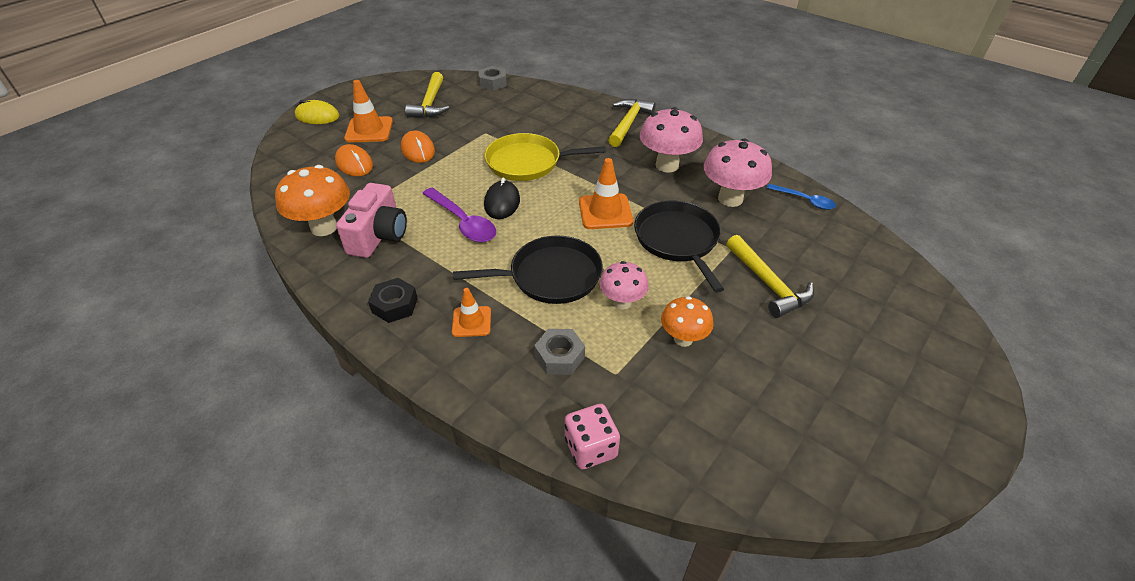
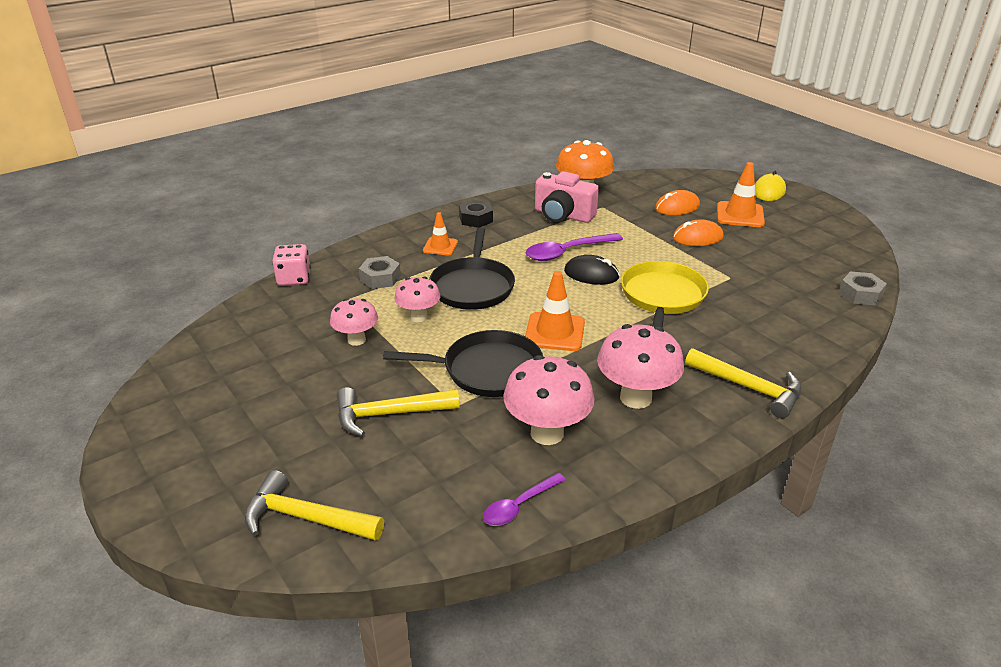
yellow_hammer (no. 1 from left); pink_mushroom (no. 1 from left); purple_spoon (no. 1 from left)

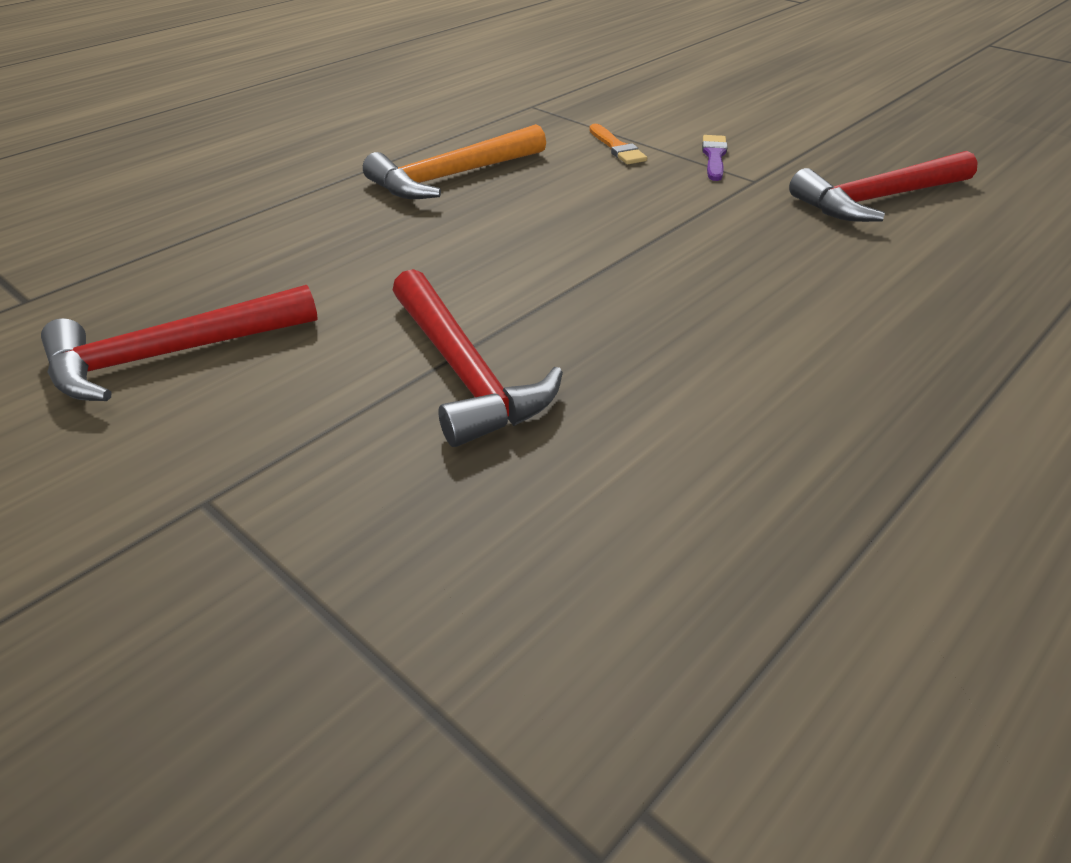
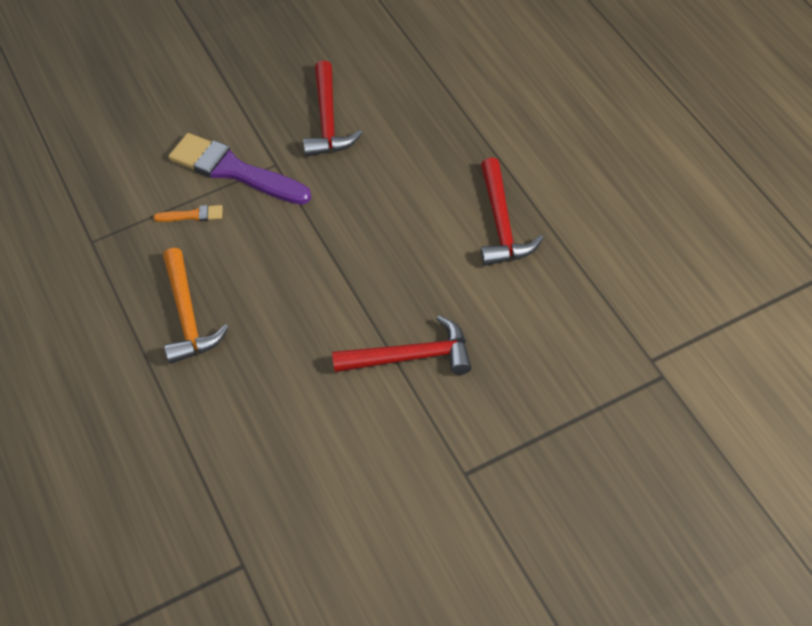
red_hammer (no. 3 from left); purple_brush

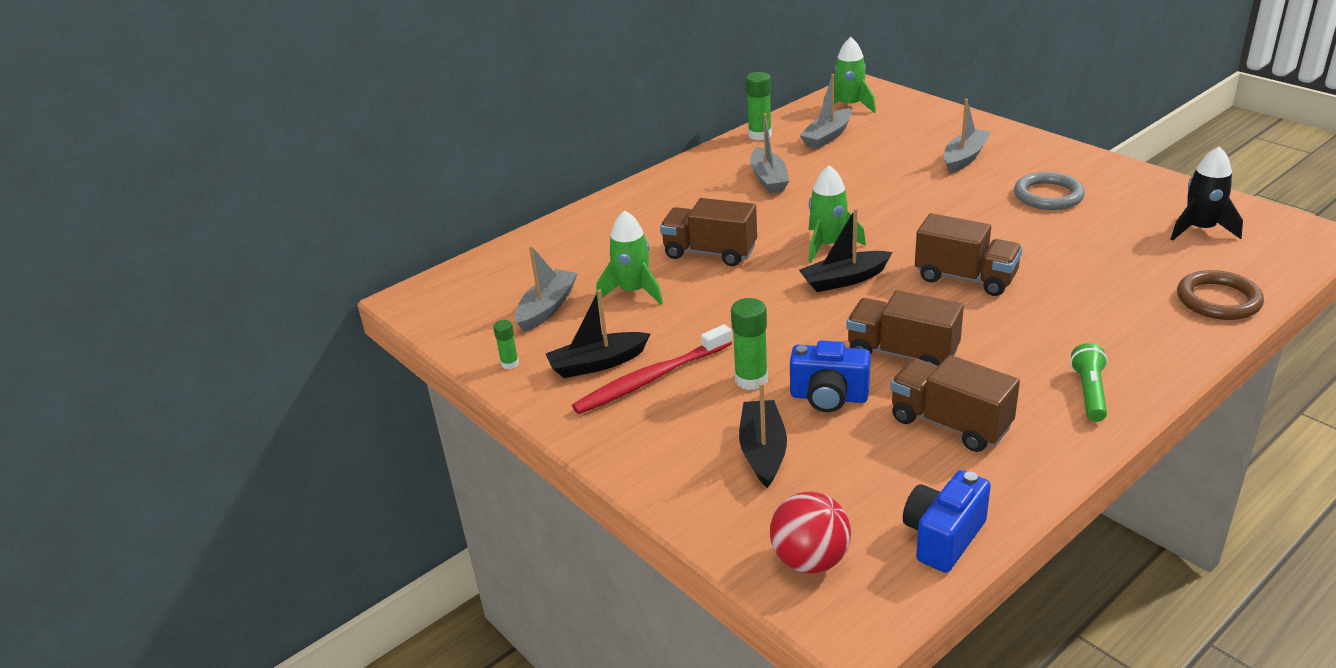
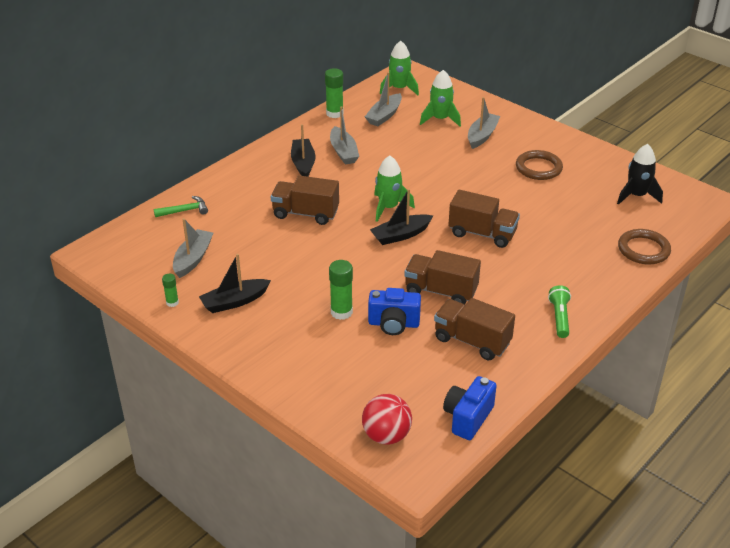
red_toothbrush; green_rocket (no. 3 from left); black_boat (no. 2 from left); brown_ring (no. 1 from left); green_hammer

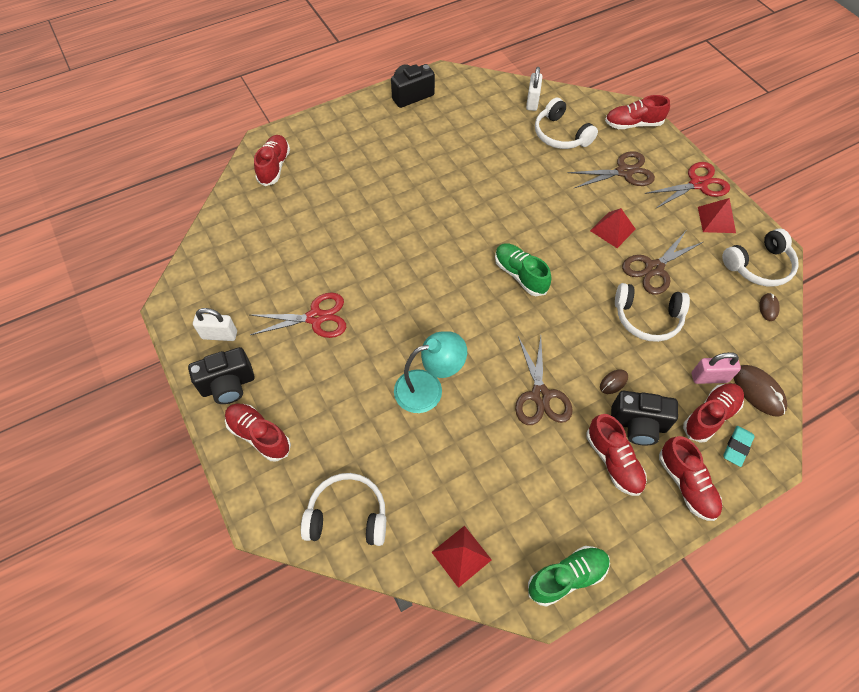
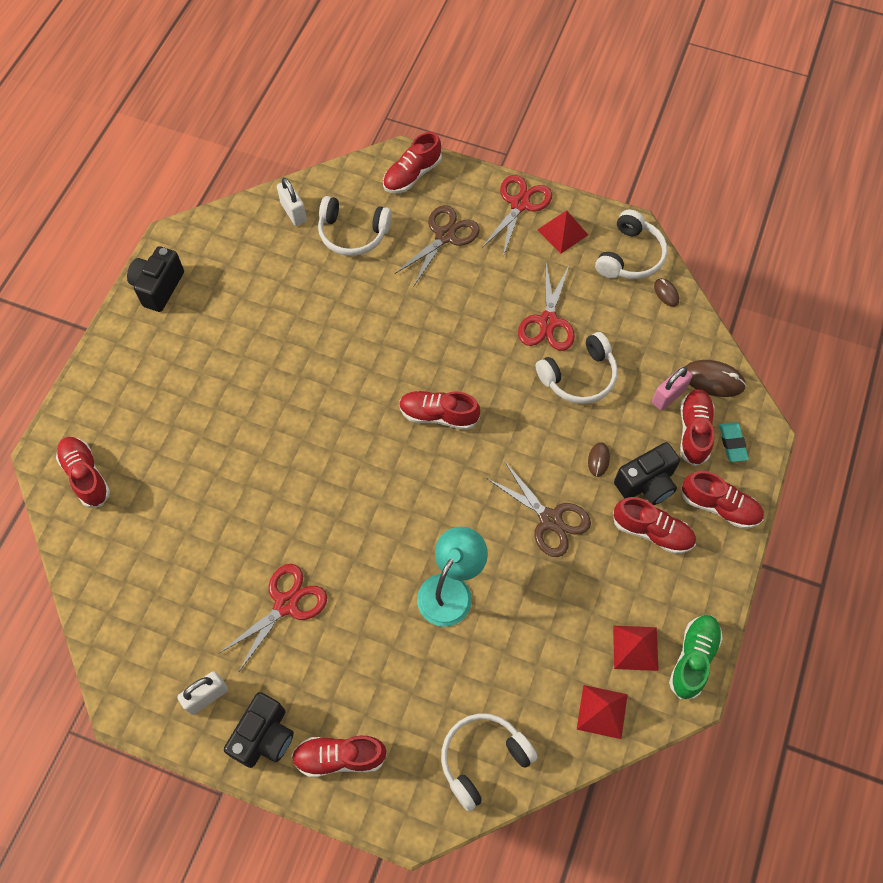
red_shoe (no. 4 from left); red_pyramid (no. 3 from left); red_scissors (no. 3 from left)

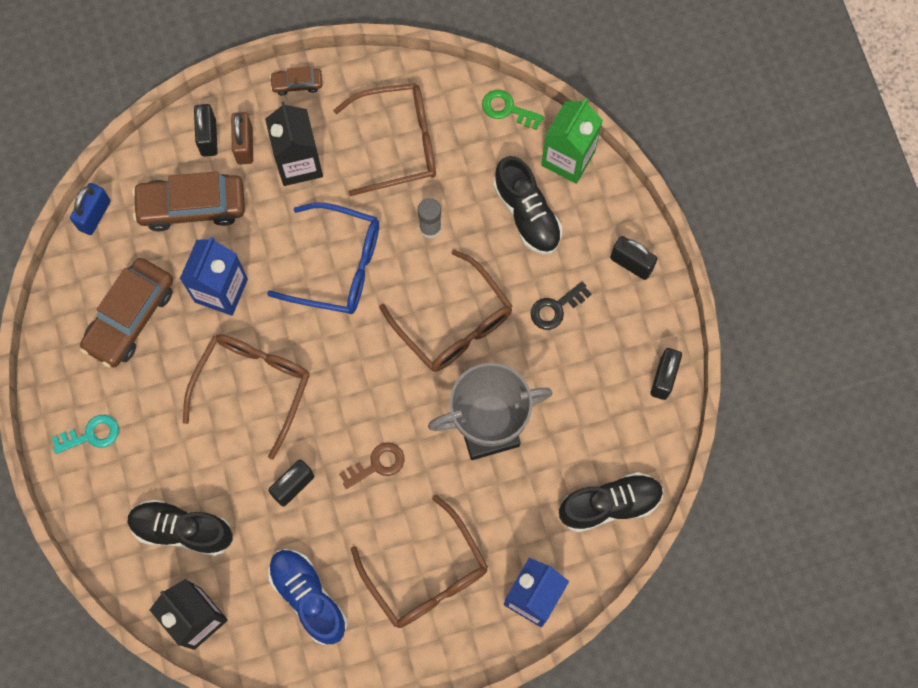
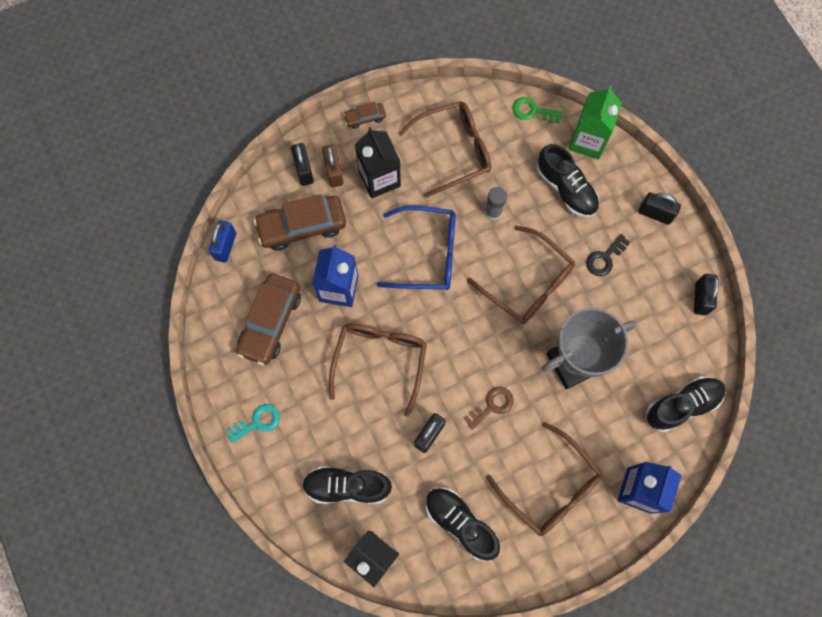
black_shoe (no. 2 from left)

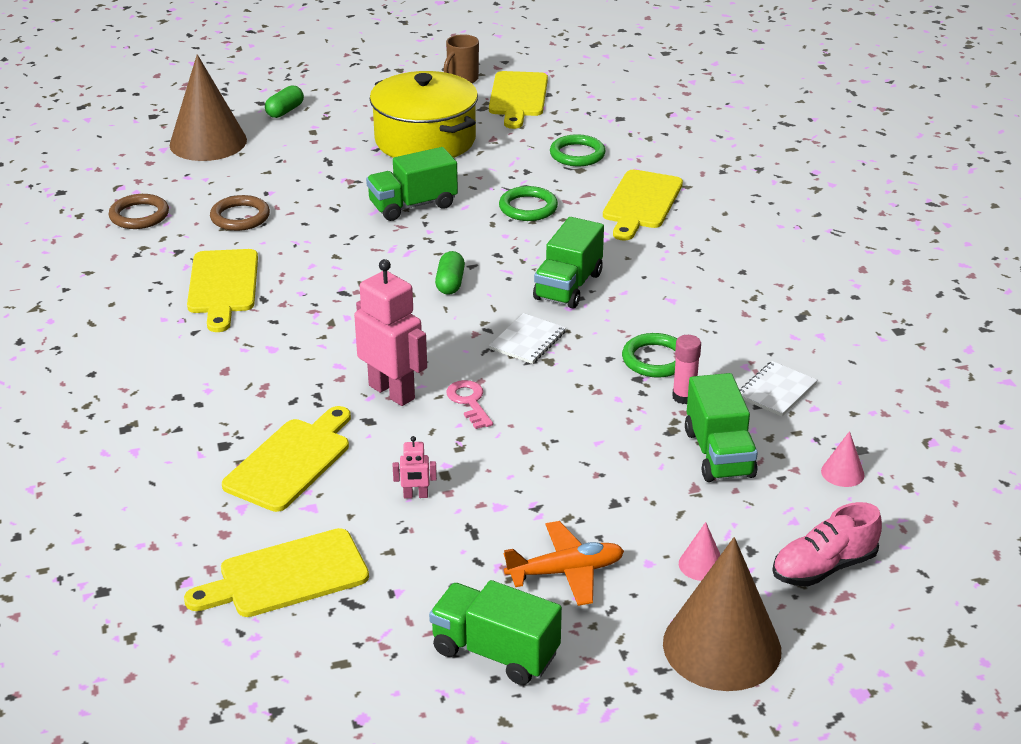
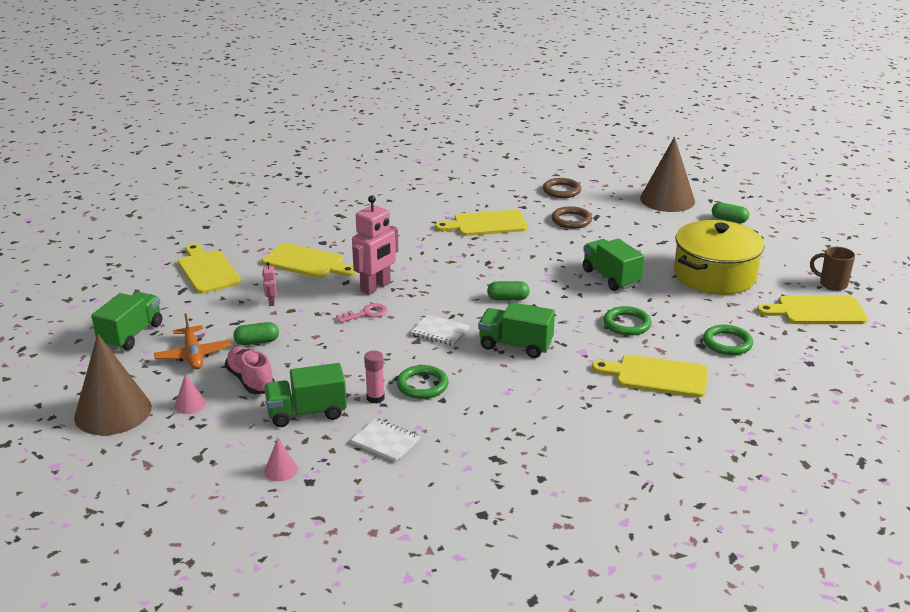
pink_shoe; green_capsule (no. 1 from left)

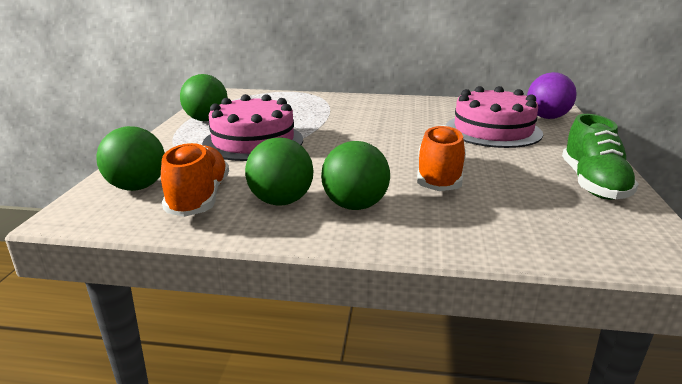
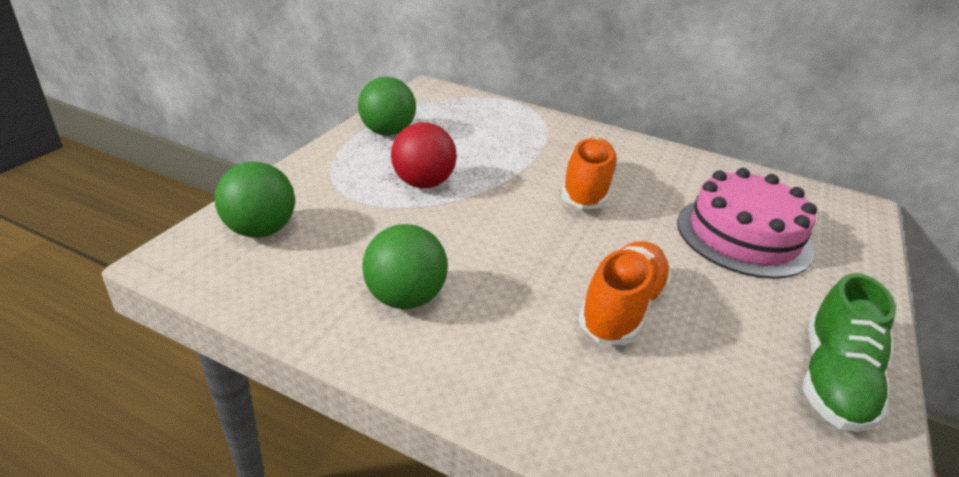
orange_shoe (no. 1 from left); red_ball; green_ball (no. 4 from left in the first image); purple_ball

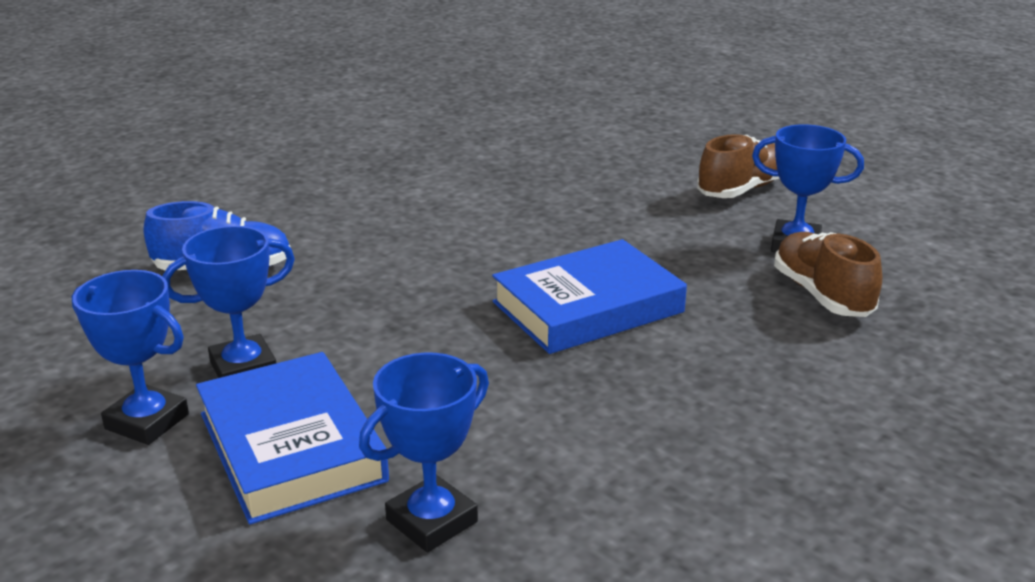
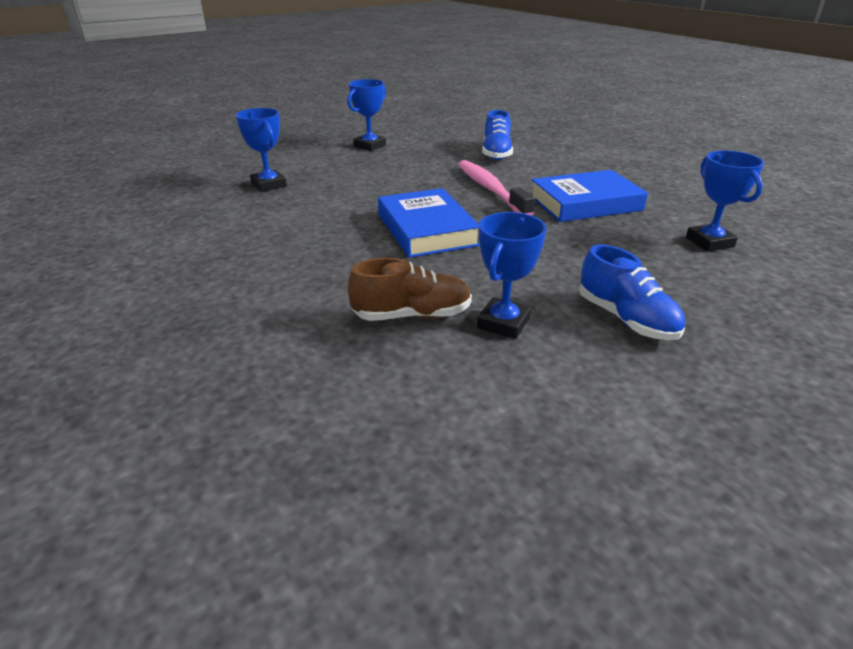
blue_trophy (no. 4 from left); blue_book (no. 2 from left); blue_shoe (no. 2 from left); pink_toothbrush

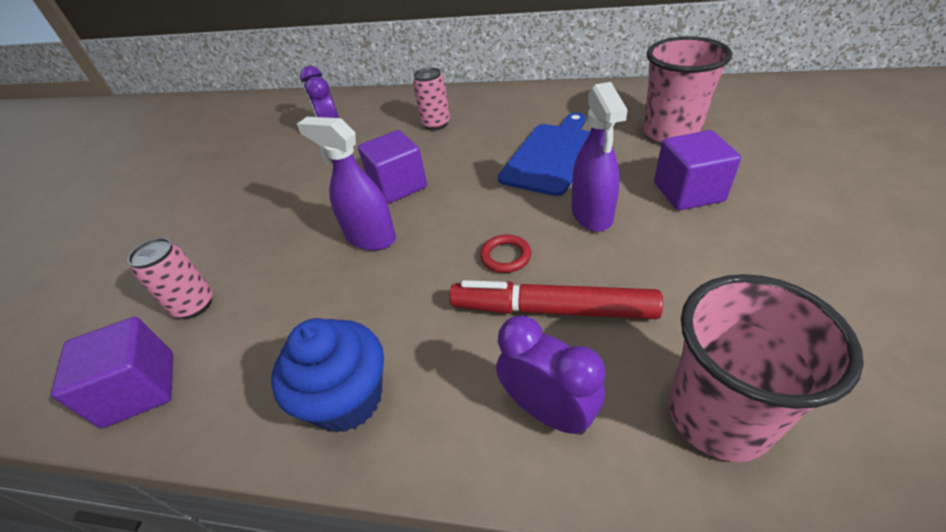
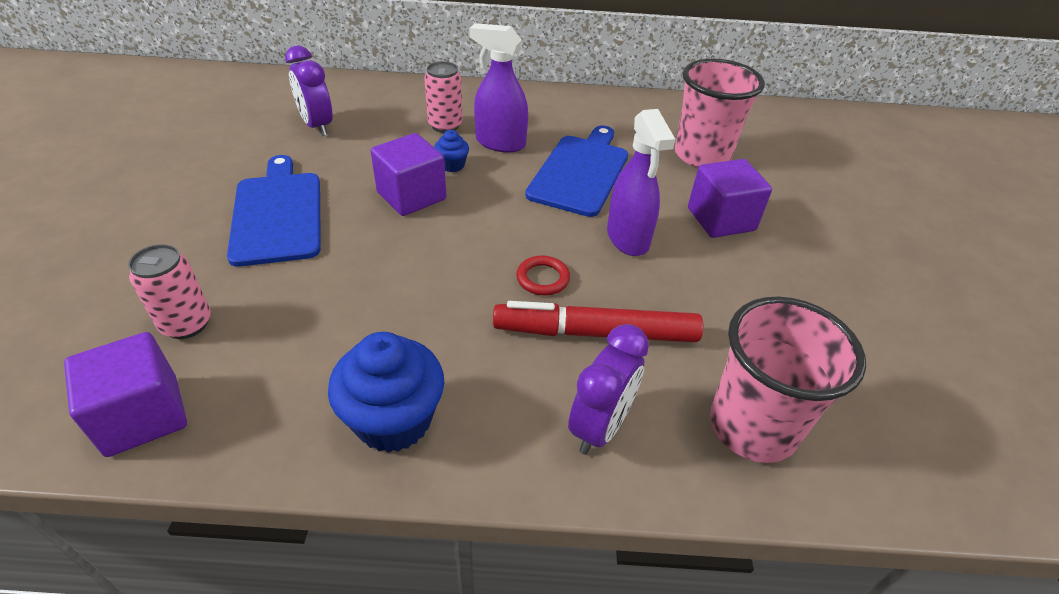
purple_spray_bottle (no. 1 from left); purple_clock (no. 2 from left); blue_cutting_board (no. 1 from left); blue_cupcake (no. 2 from left)

